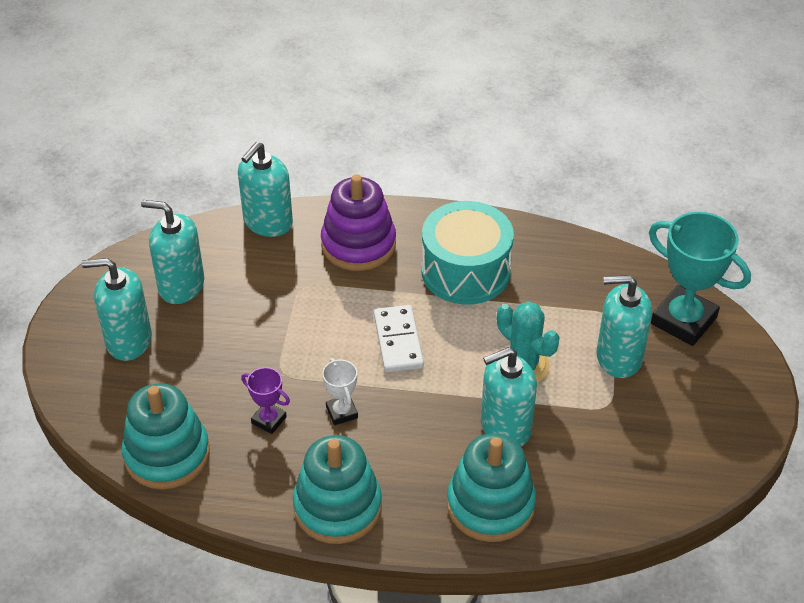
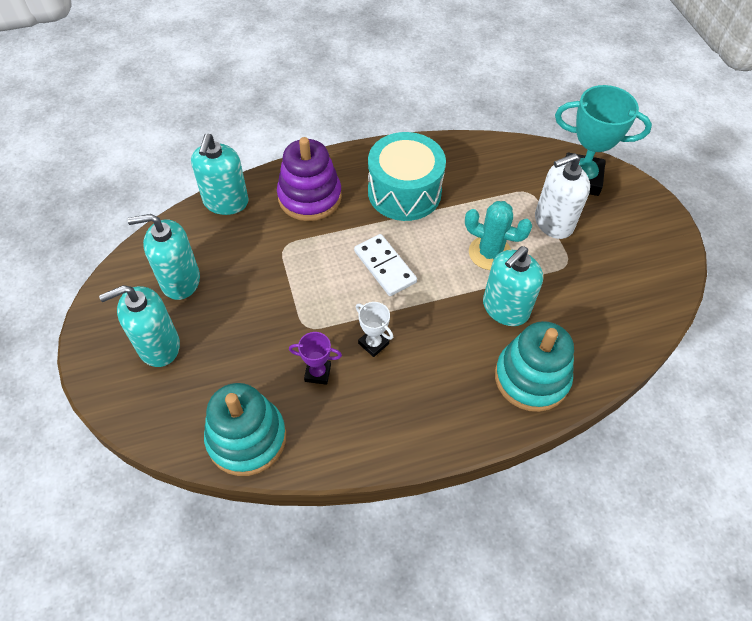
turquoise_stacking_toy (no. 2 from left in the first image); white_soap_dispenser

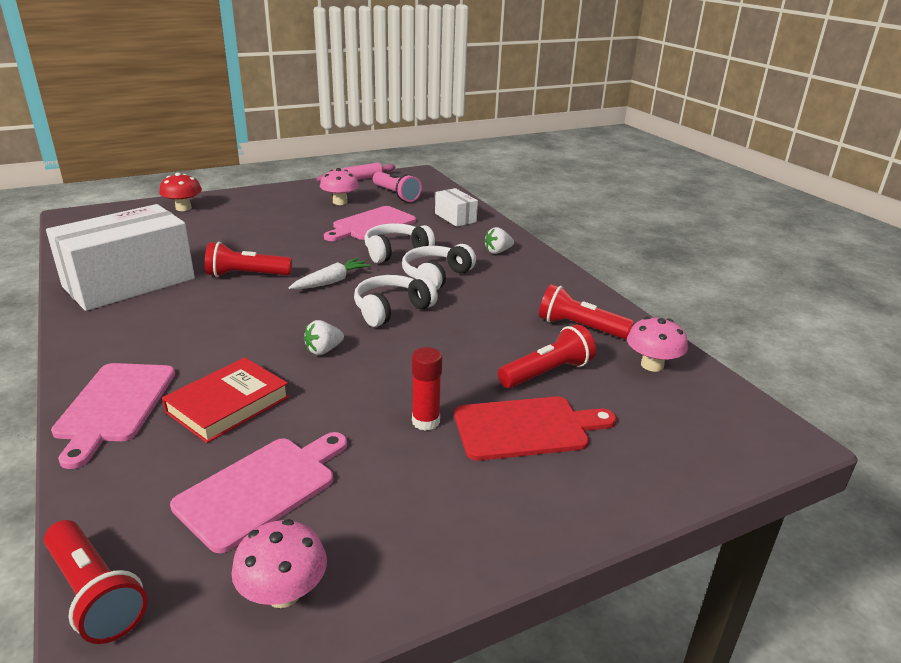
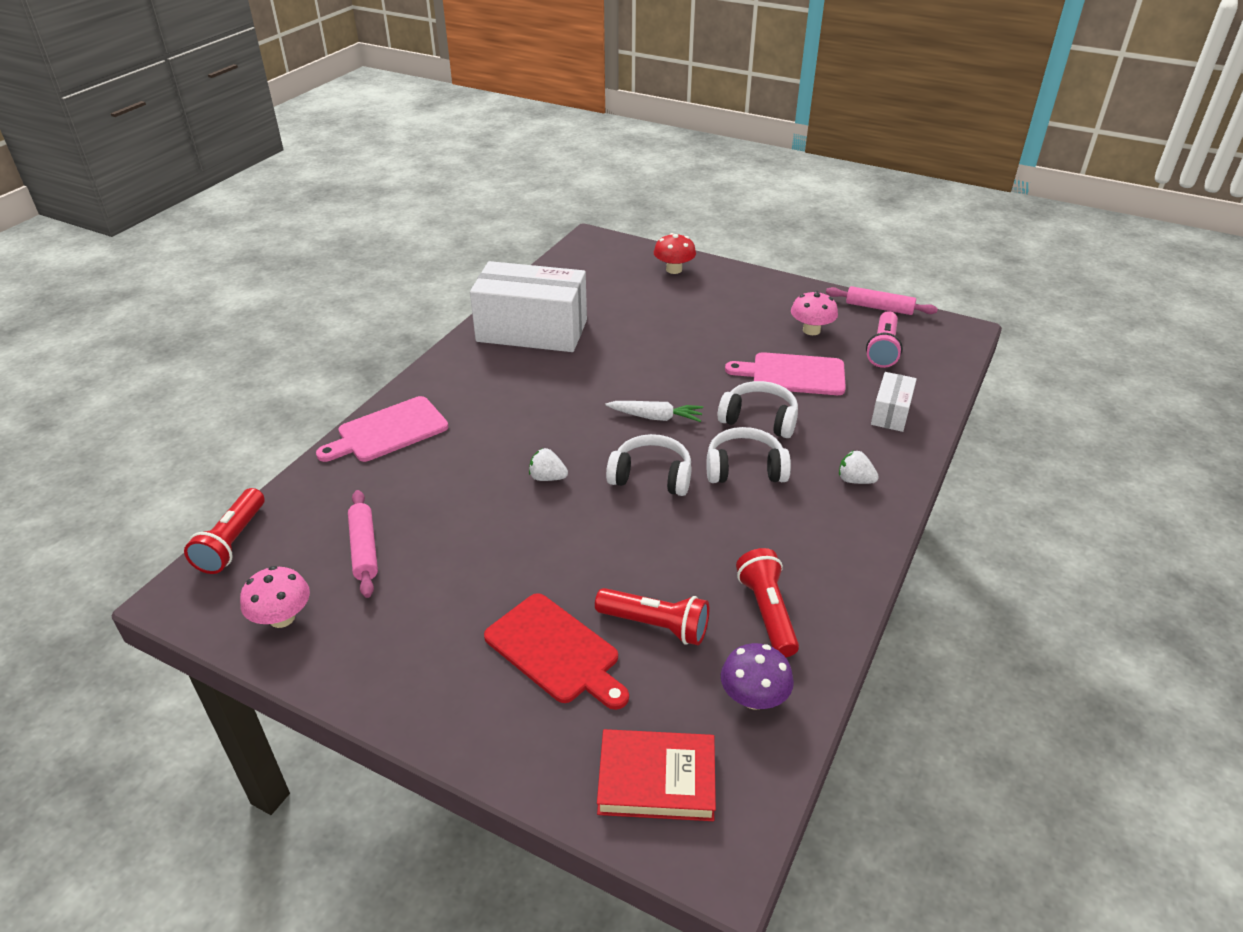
red_book; pink_rolling_pin (no. 1 from left); red_flashlight (no. 2 from left in the first image); red_glue_stick; purple_mushroom

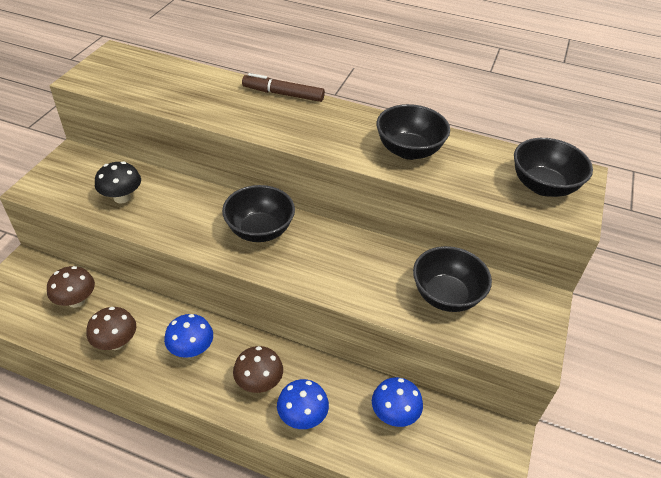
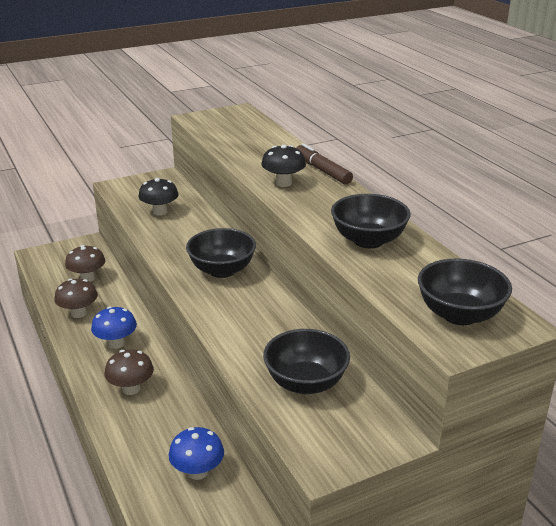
blue_mushroom (no. 2 from left in the first image); black_mushroom (no. 2 from left)

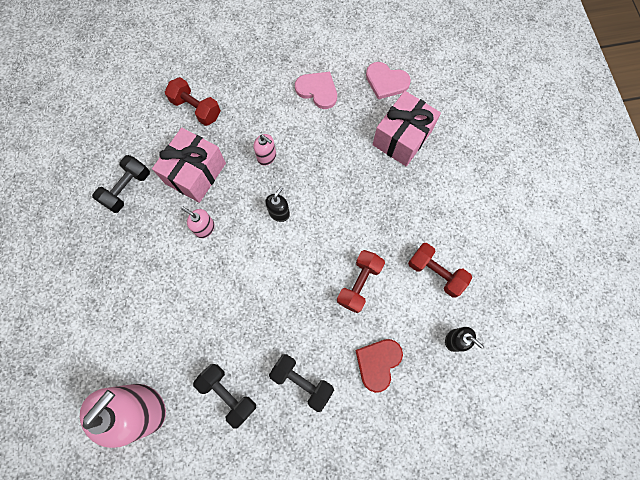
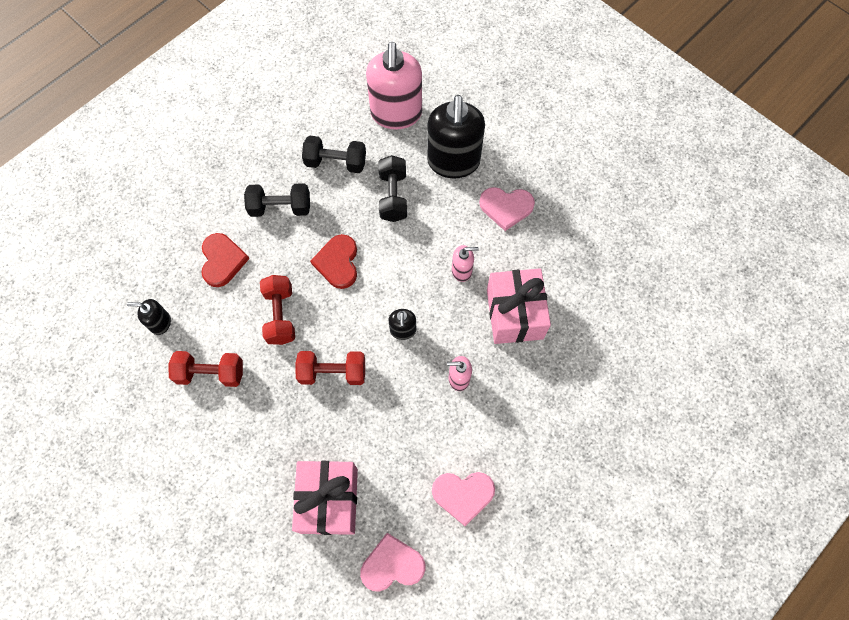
black_dumbbell (no. 3 from left); red_dumbbell (no. 3 from left); red_heart (no. 2 from left); black_soap_dispenser (no. 3 from left); pink_heart (no. 3 from left)

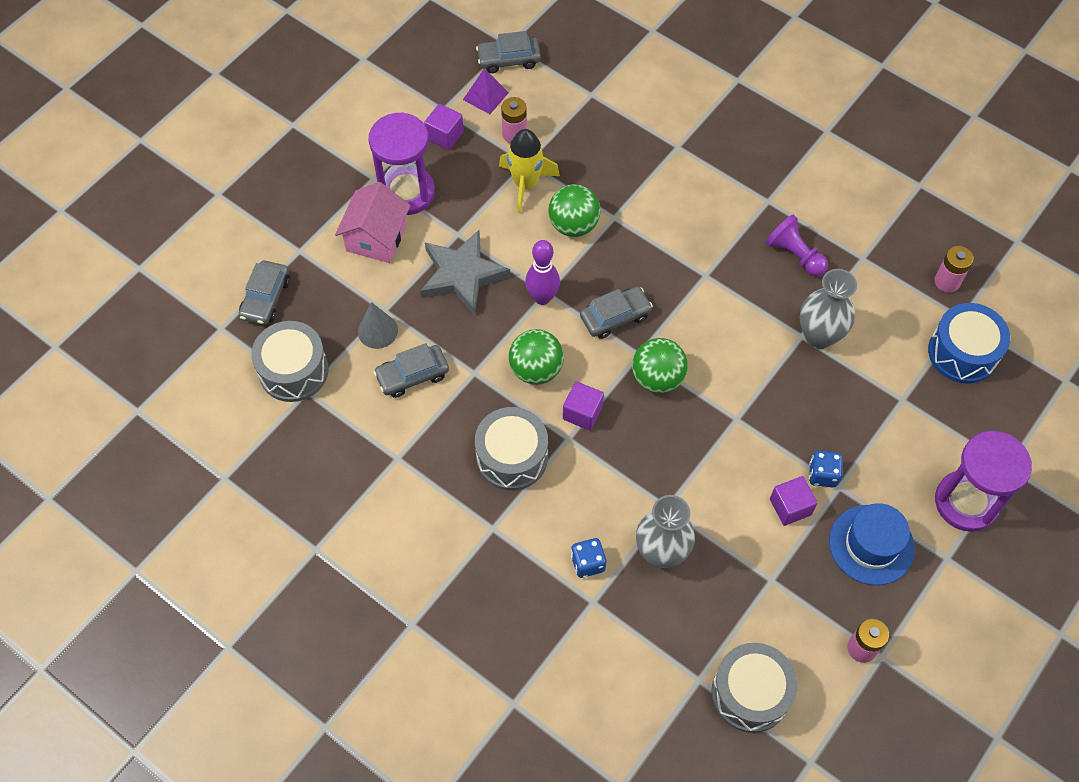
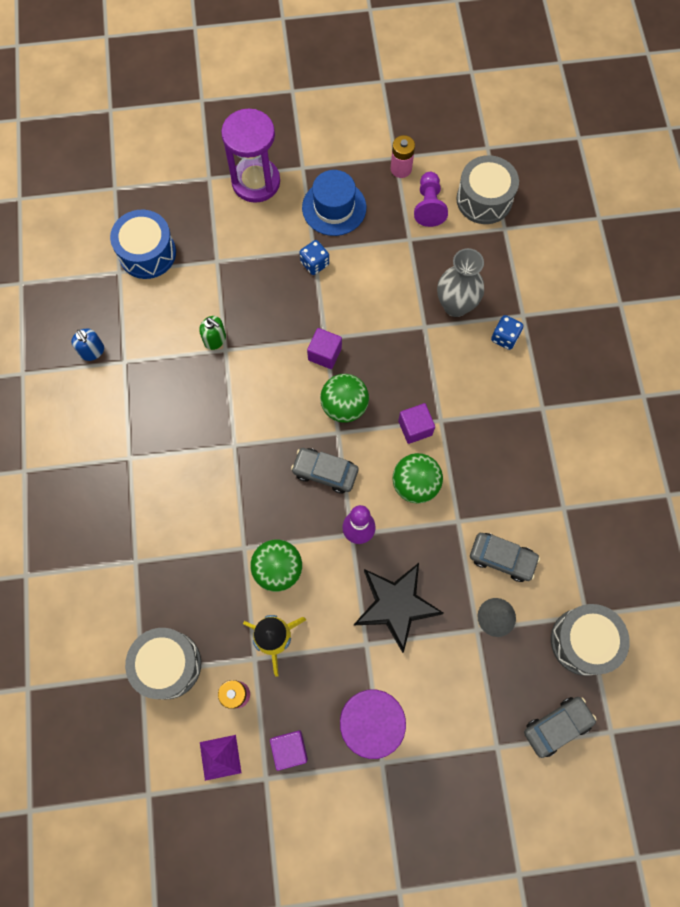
pink_house; black_star; grey_drum (no. 1 from left); grey_car (no. 3 from left in the first image); purple_pawn; purple_cube (no. 2 from left); green_soap_dispenser; pink_battery (no. 3 from left in the first image); blue_soap_dispenser

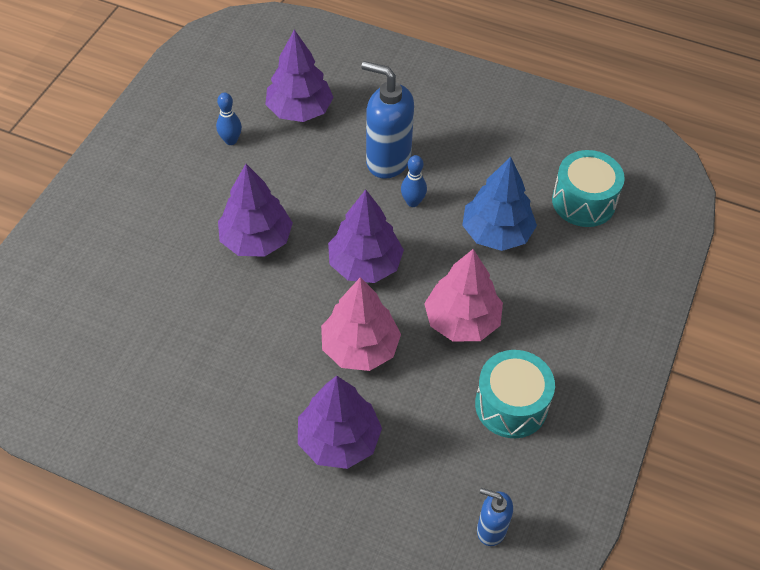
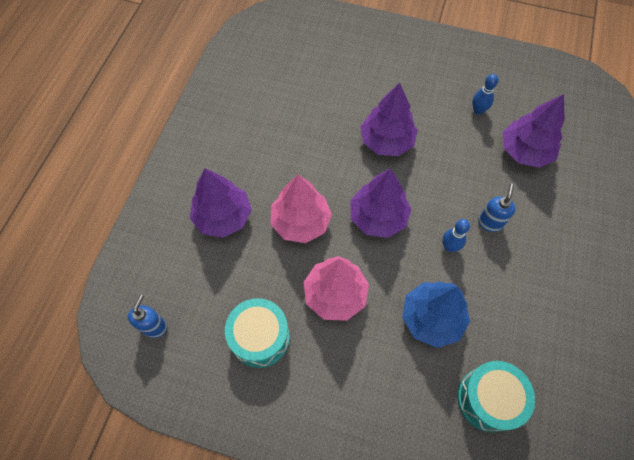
blue_soap_dispenser (no. 2 from left)

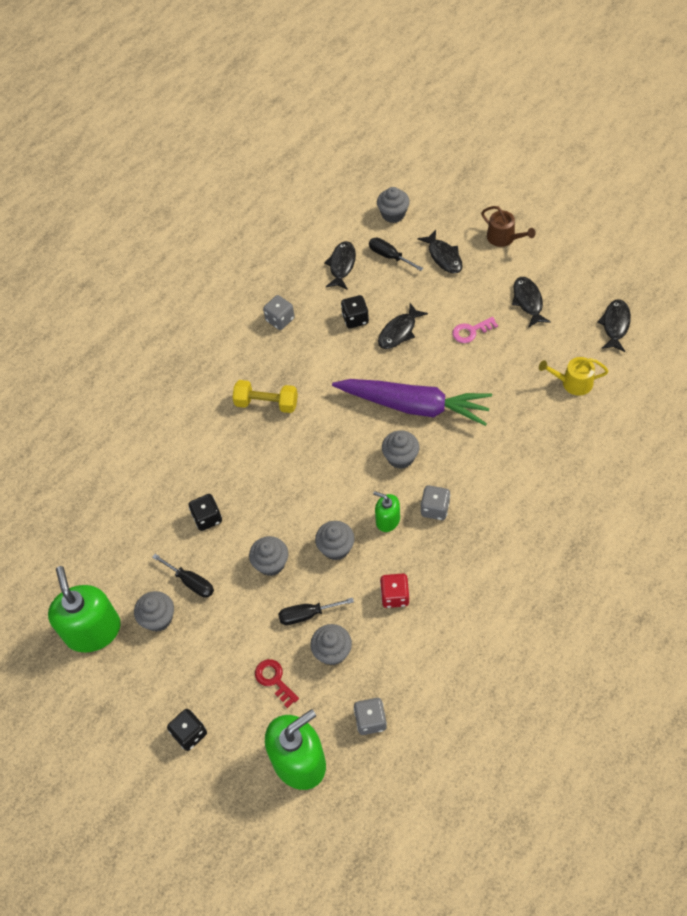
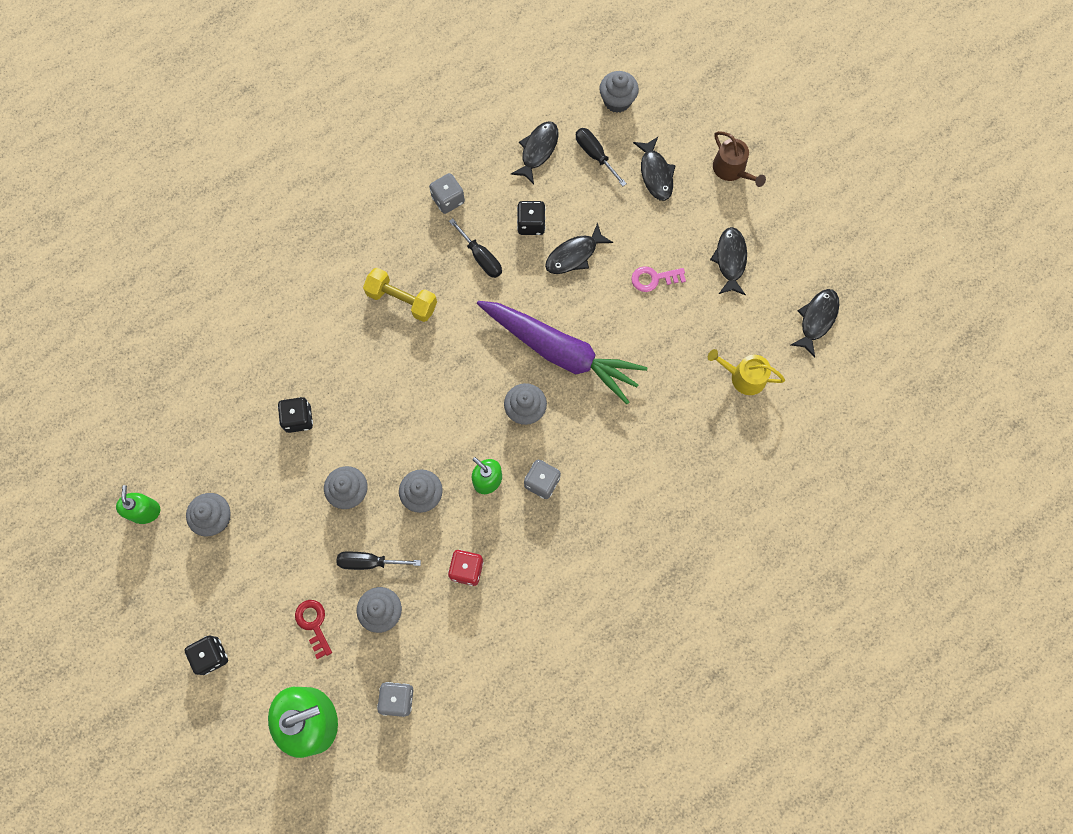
green_soap_dispenser (no. 1 from left); black_screwdriver (no. 2 from left)

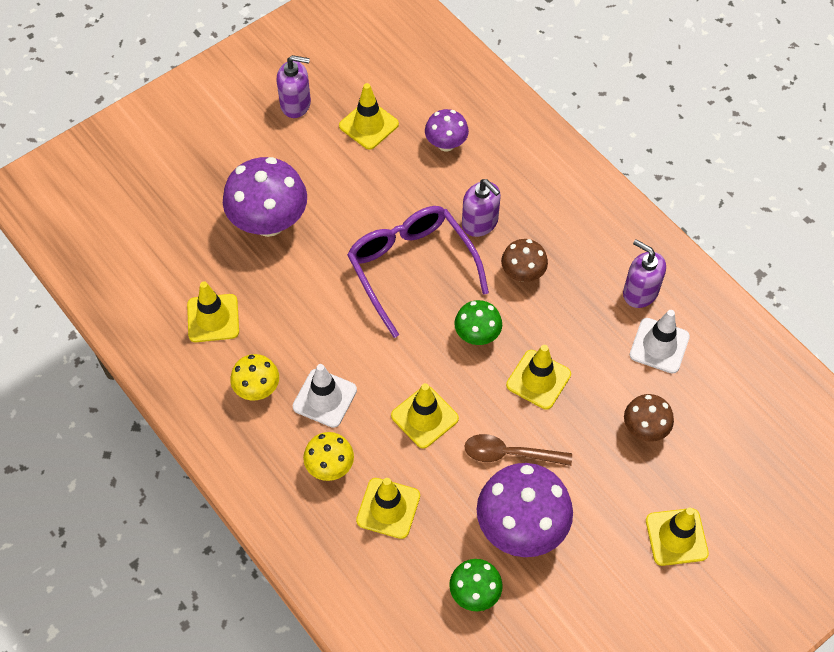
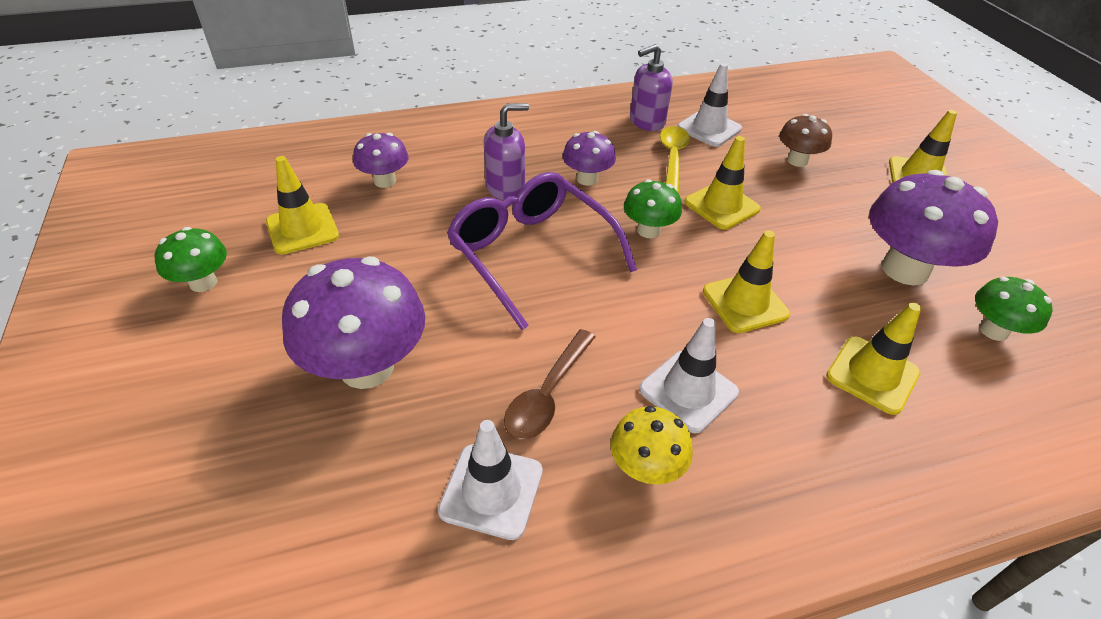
white_traffic_cone (no. 1 from left); green_mushroom (no. 1 from left); yellow_mushroom (no. 2 from left in the first image); purple_glasses; brown_spoon; purple_mushroom (no. 3 from left); yellow_spoon

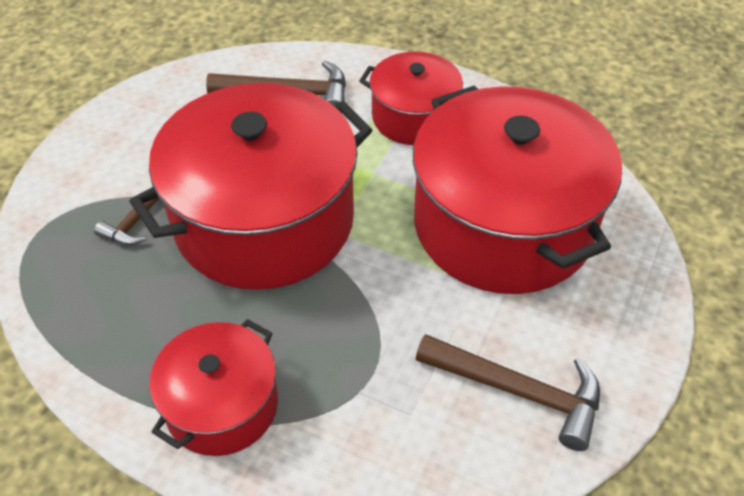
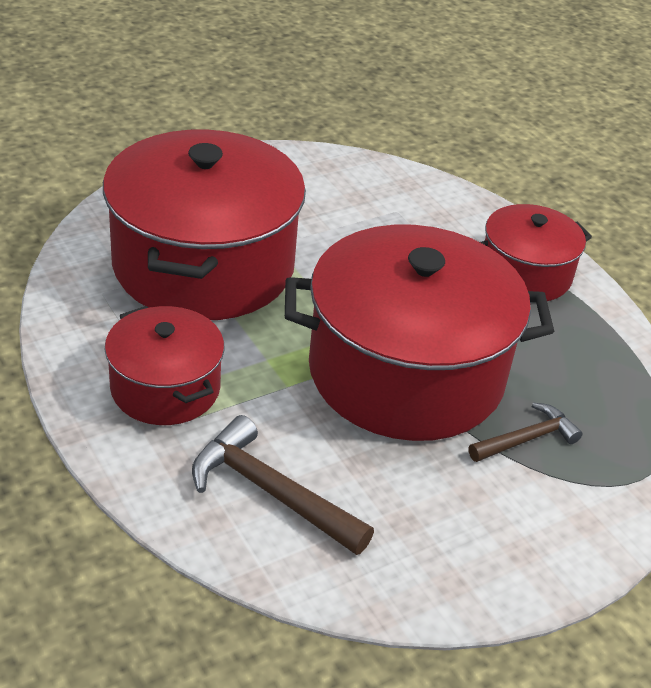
brown_hammer (no. 3 from left in the first image)

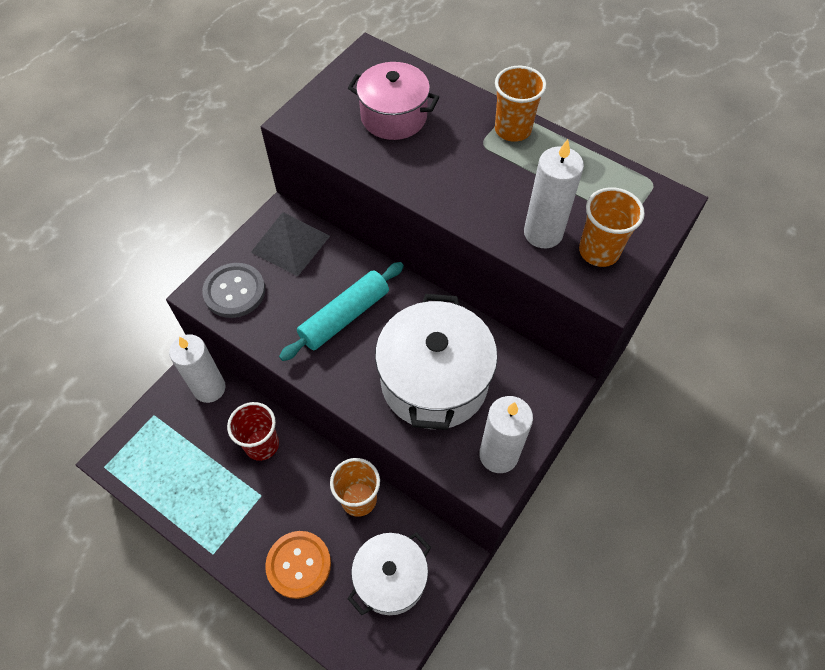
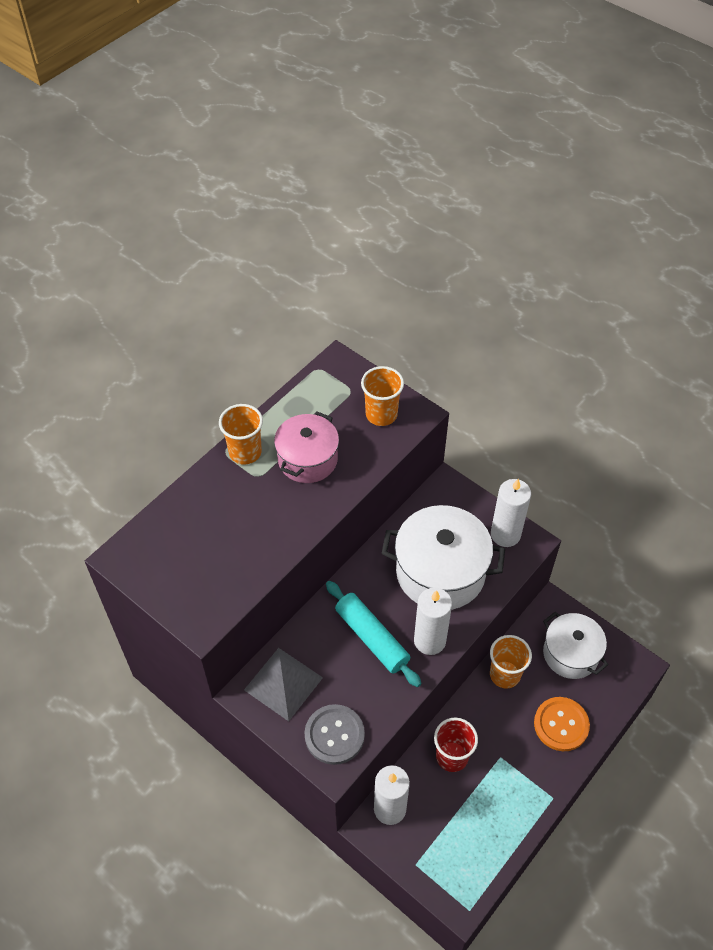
pink_pot; white_candle (no. 2 from left)

